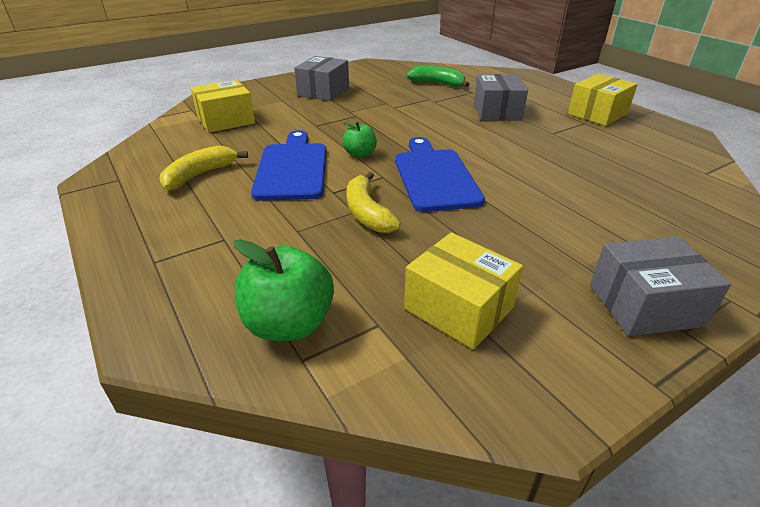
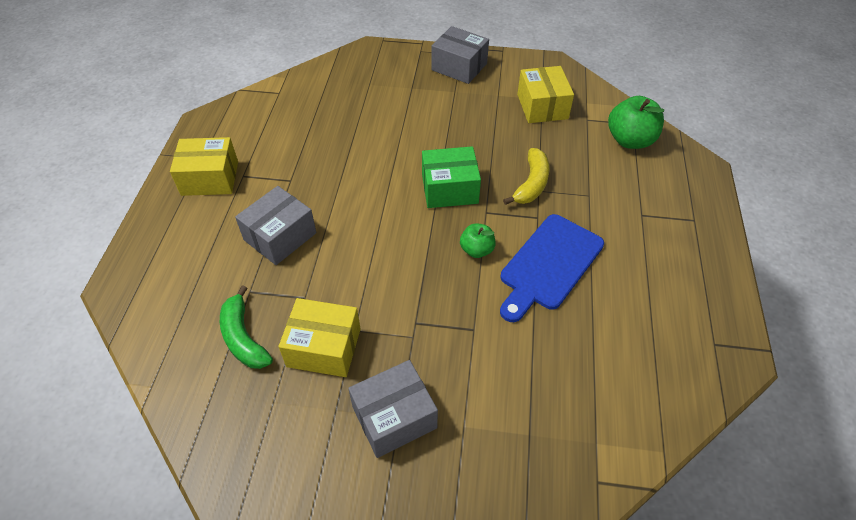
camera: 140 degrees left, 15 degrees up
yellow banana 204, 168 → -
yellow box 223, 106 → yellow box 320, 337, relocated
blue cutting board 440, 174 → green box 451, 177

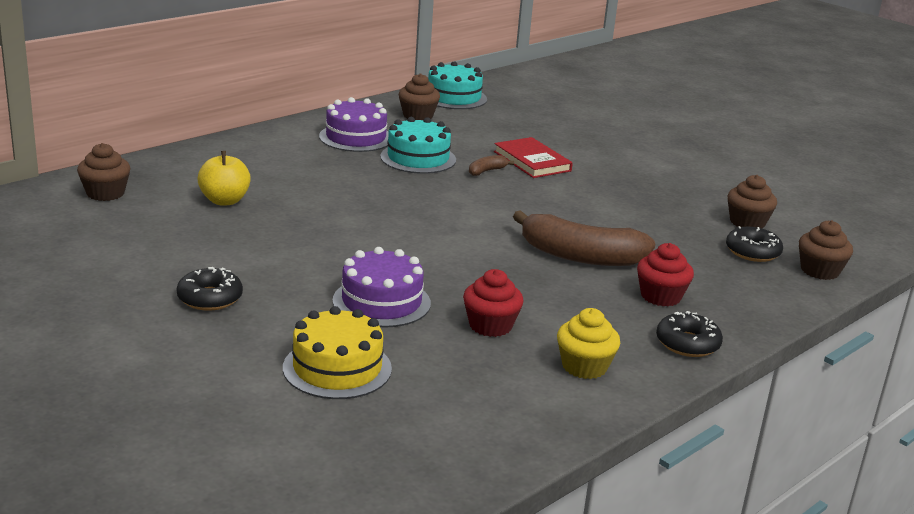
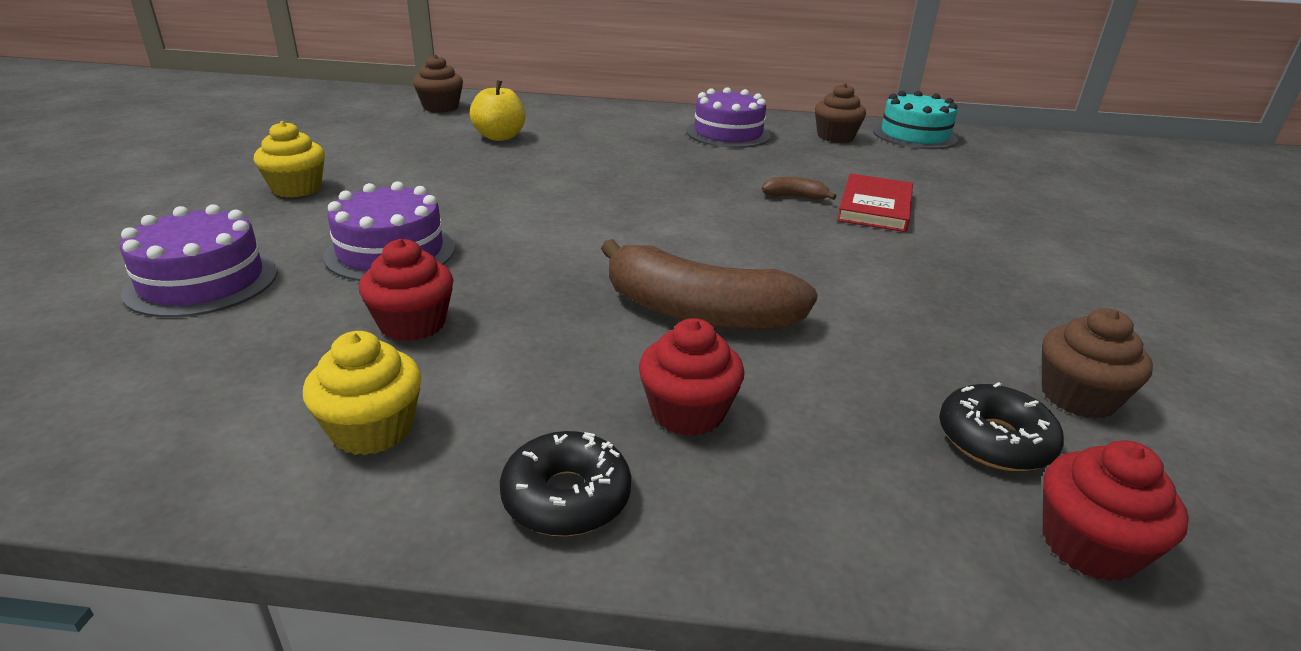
camera: 50 degrees right, 5 degrees up
turquoise cake 418, 145 → -
black donut 210, 289 → yellow cupcake 289, 159
yellow cake 337, 352 → purple cake 199, 261
brown cupcake 826, 250 → red cupcake 1116, 511
brown banana 584, 238 → brown banana 709, 285, 45 degrees counterclockwise

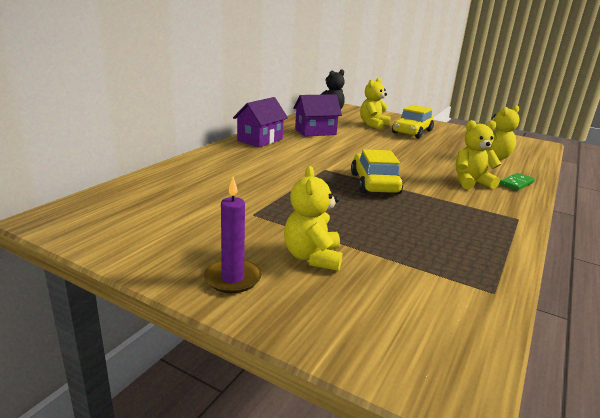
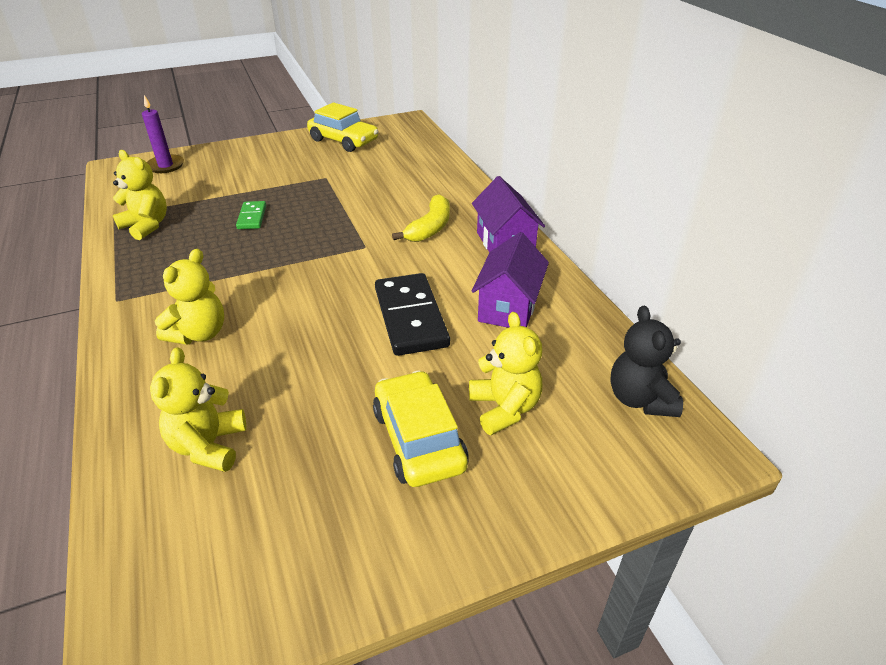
camera: 130 degrees right, 15 degrees up
- → black domino 412, 314
- → yellow banana 421, 218
purple candle 233, 235 → purple candle 163, 134, relocated
yellow teddy bear 313, 218 → yellow teddy bear 140, 195, relocated
yellow car 377, 171 → yellow car 342, 127, relocated
green domino 517, 182 → green domino 251, 215, relocated

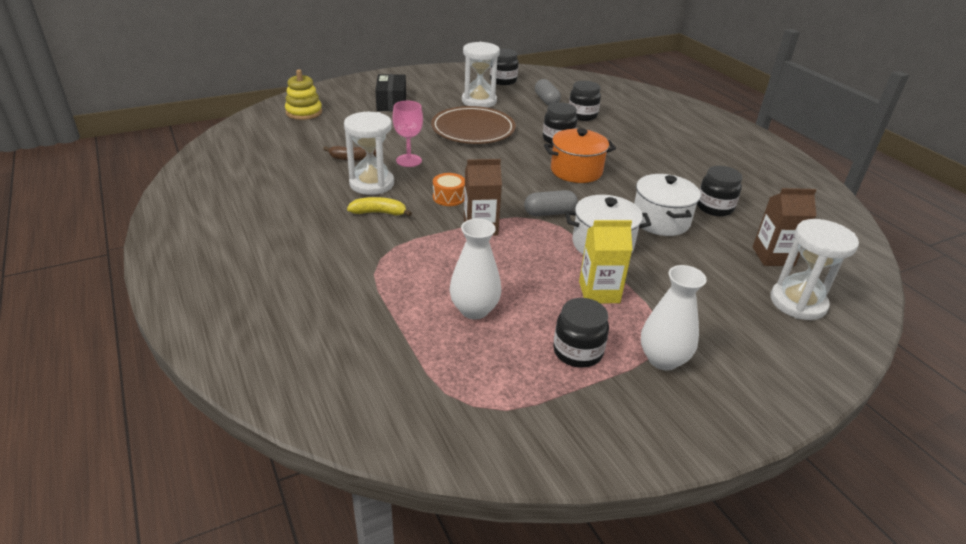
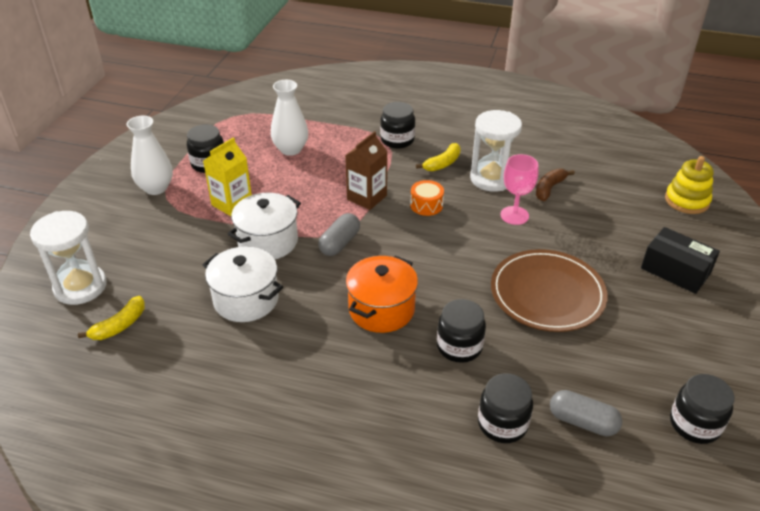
camera: 135 degrees right, 5 degrees up
white hourglass 481, 75 → -
black jar 719, 191 → black jar 397, 125, relocated
brown carton 784, 227 → yellow banana 111, 318

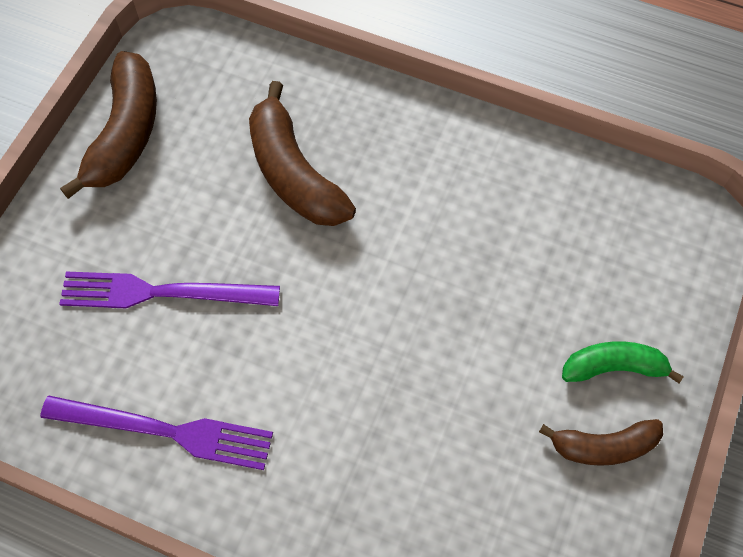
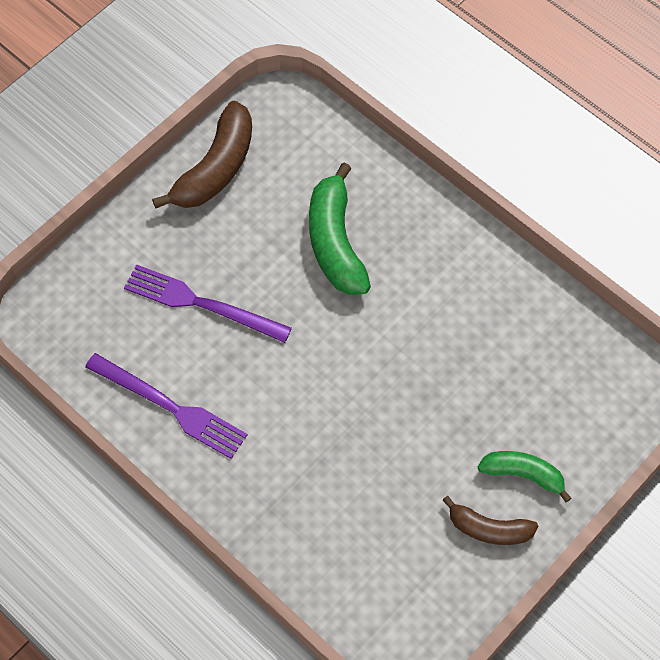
camera: 20 degrees right, 0 degrees up
brown banana 302, 153 → green banana 340, 229

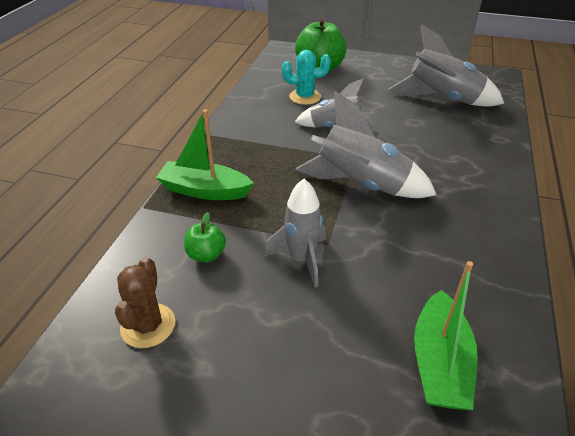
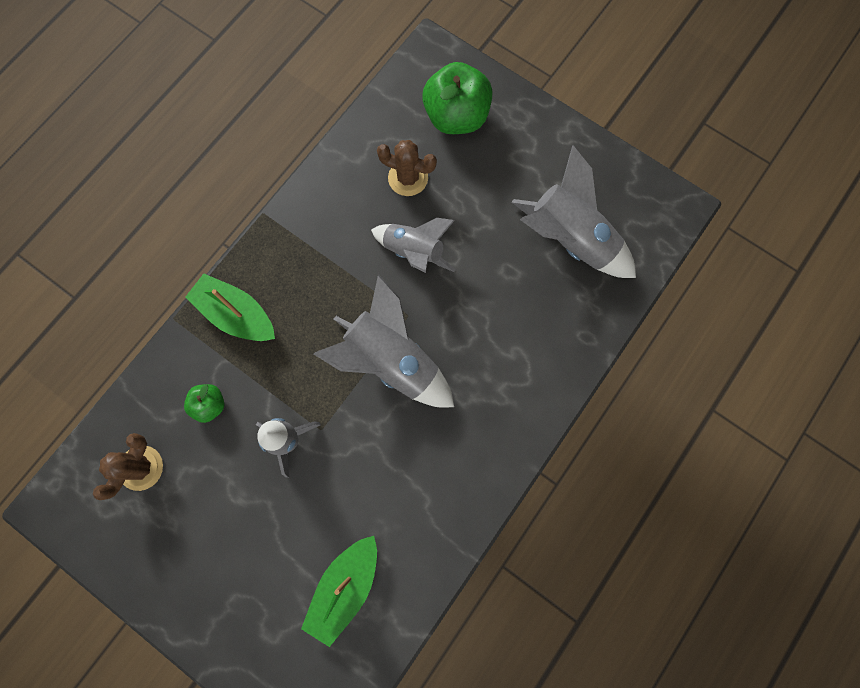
camera: 20 degrees right, 35 degrees up
turquoise cactus 306, 77 → brown cactus 407, 168

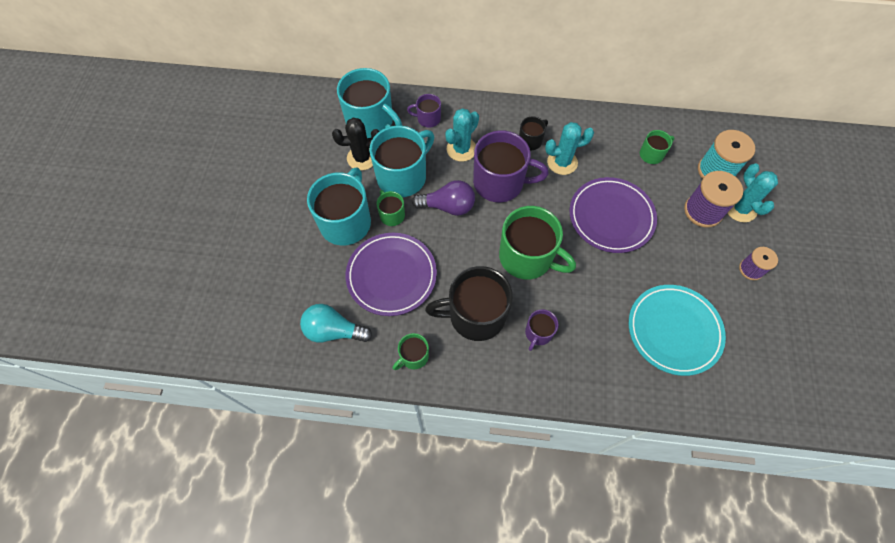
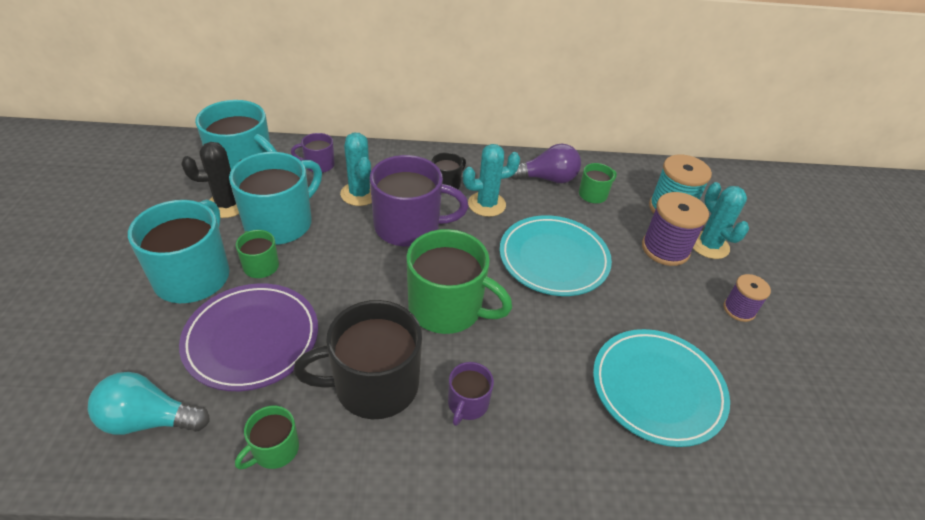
camera: 10 degrees left, 20 degrees down
purple light bulb 443, 198 → purple light bulb 546, 163, relocated
purple plate 613, 215 → turquoise plate 555, 255
turquoise cactus 462, 135 → turquoise cactus 356, 169, 60 degrees counterclockwise

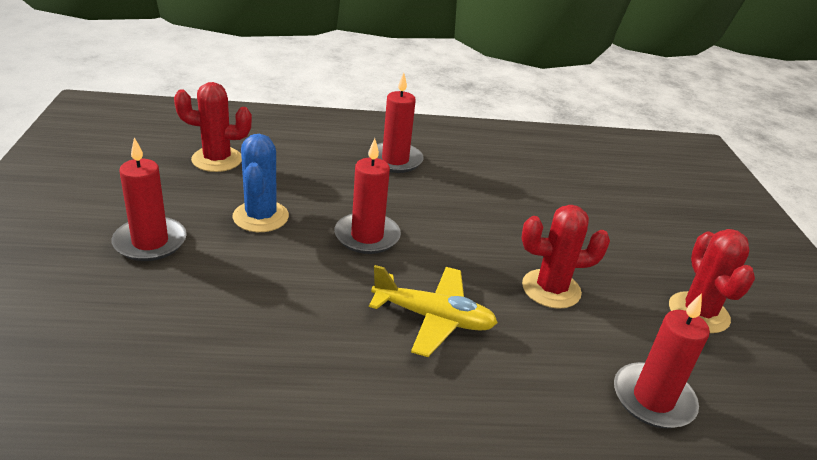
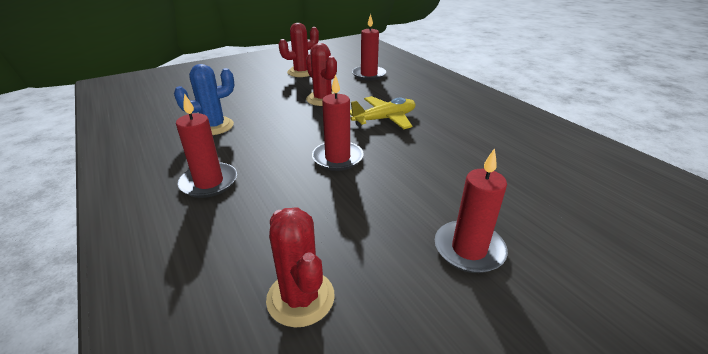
camera: 115 degrees left, 0 degrees up
blue cactus 260, 183 → blue cactus 204, 99, relocated
yellow plane 433, 311 → yellow plane 382, 112, 75 degrees clockwise

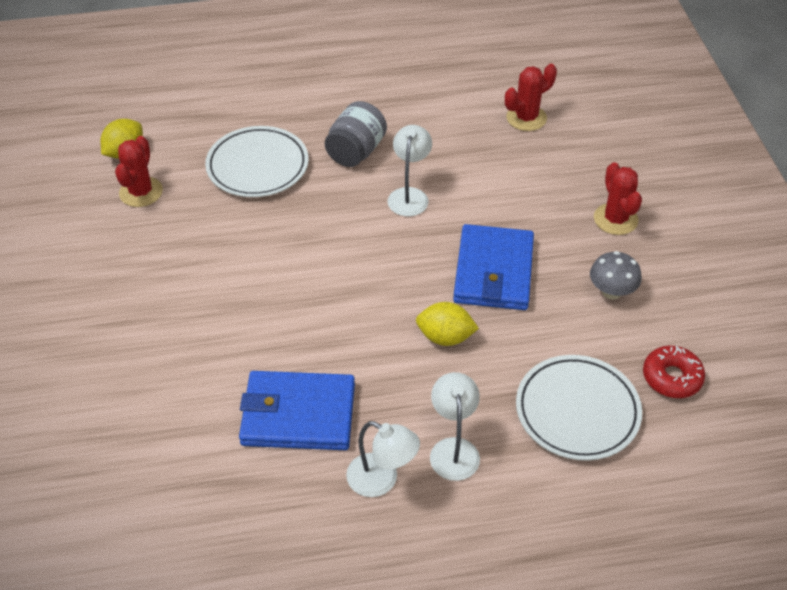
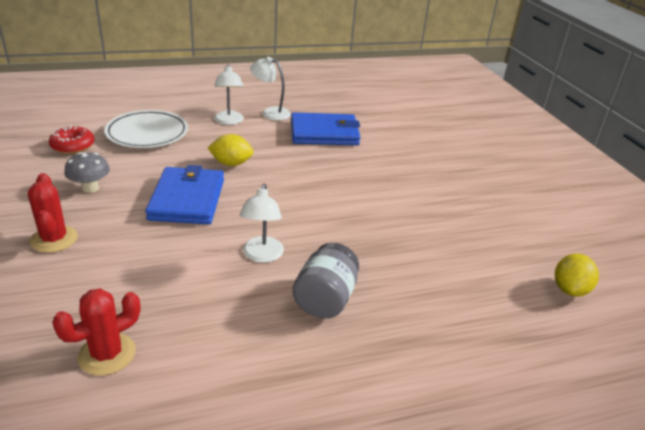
camera: 170 degrees right, 15 degrees down
red cactus 139, 171 → -
white plate 257, 161 → -

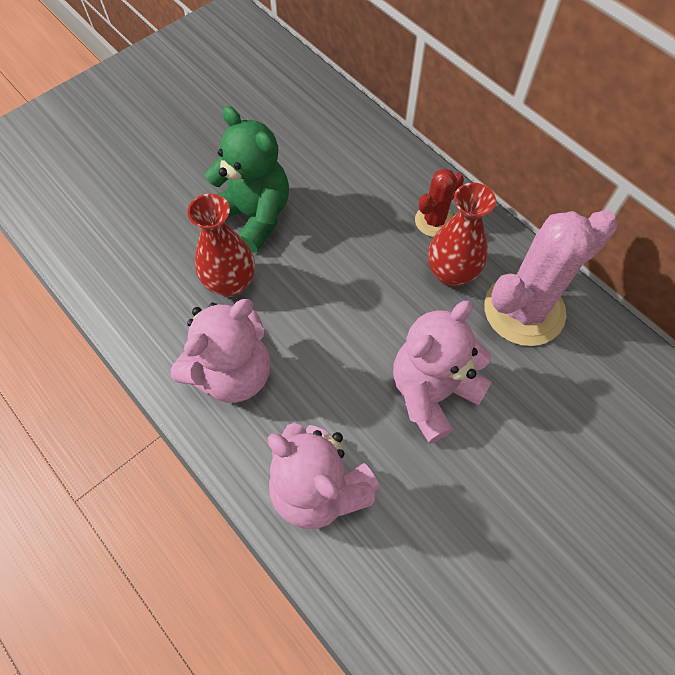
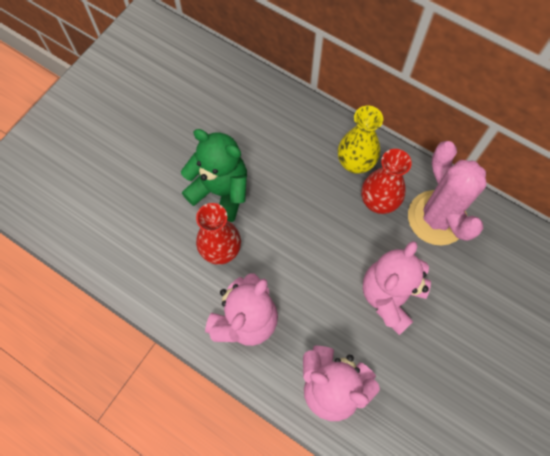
camera: 15 degrees left, 5 degrees up
red cactus 439, 202 → yellow vase 360, 140
pink cactus 550, 278 → pink cactus 447, 193, 60 degrees counterclockwise

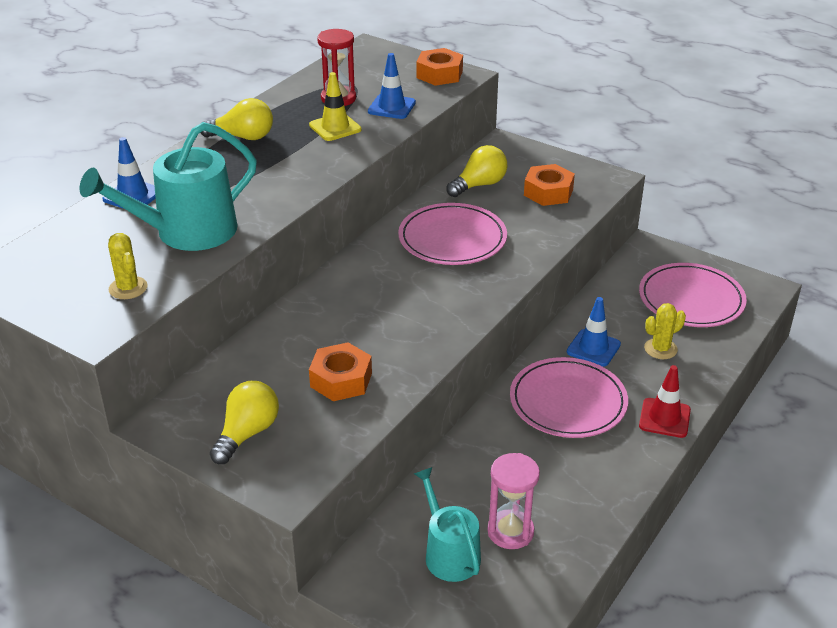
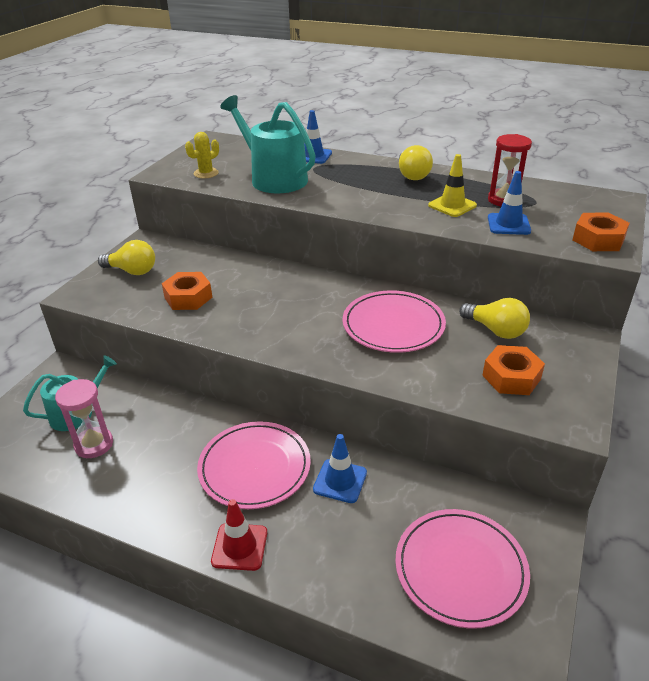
camera: 80 degrees right, 0 degrees up
yellow cactus 665, 331 → -

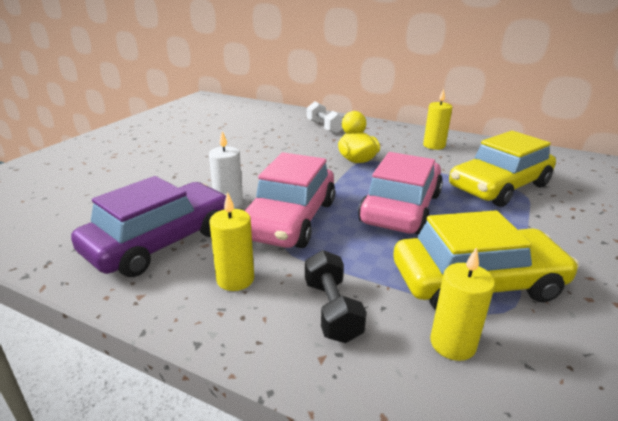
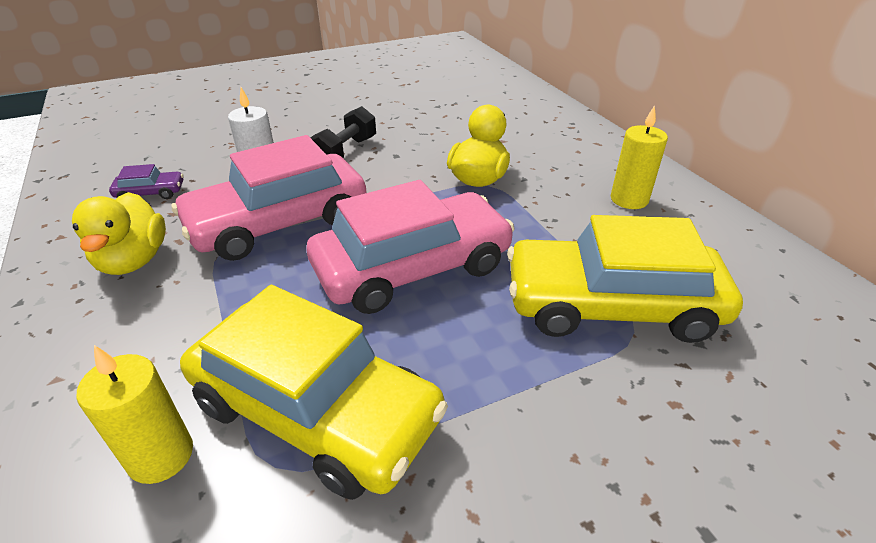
camera: 40 degrees right, 10 degrees up
white dumbbell 325, 118 → -
black dumbbell 336, 296 → black dumbbell 343, 132, relocated
yellow candle 231, 241 → yellow duck 119, 233
purple car 149, 226 → purple car 146, 181, x0.41

